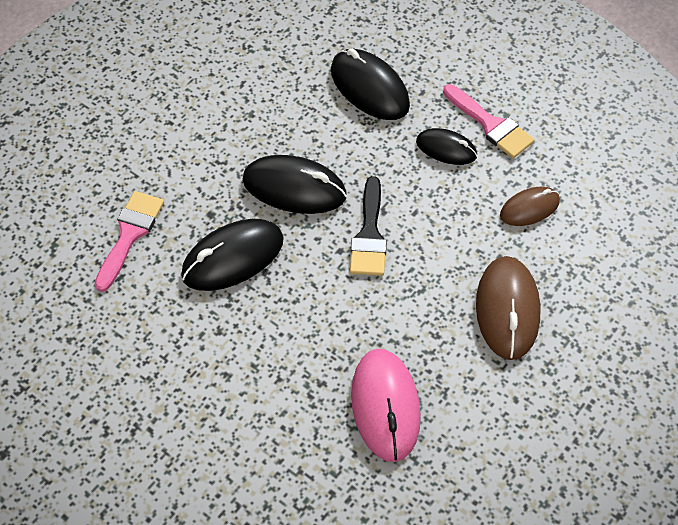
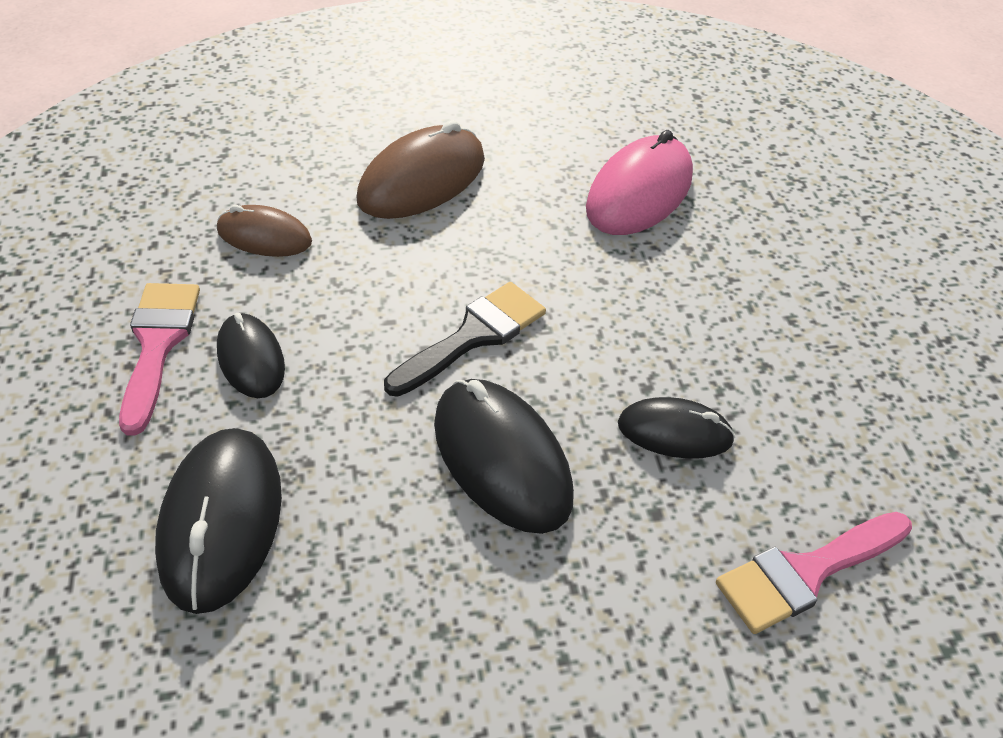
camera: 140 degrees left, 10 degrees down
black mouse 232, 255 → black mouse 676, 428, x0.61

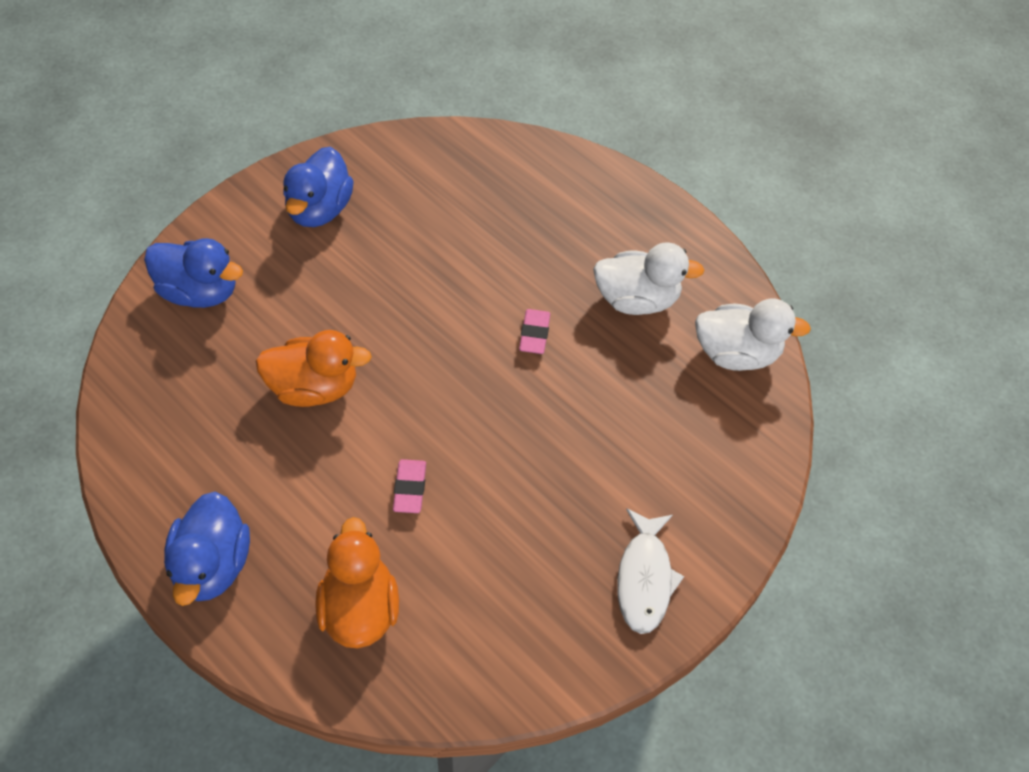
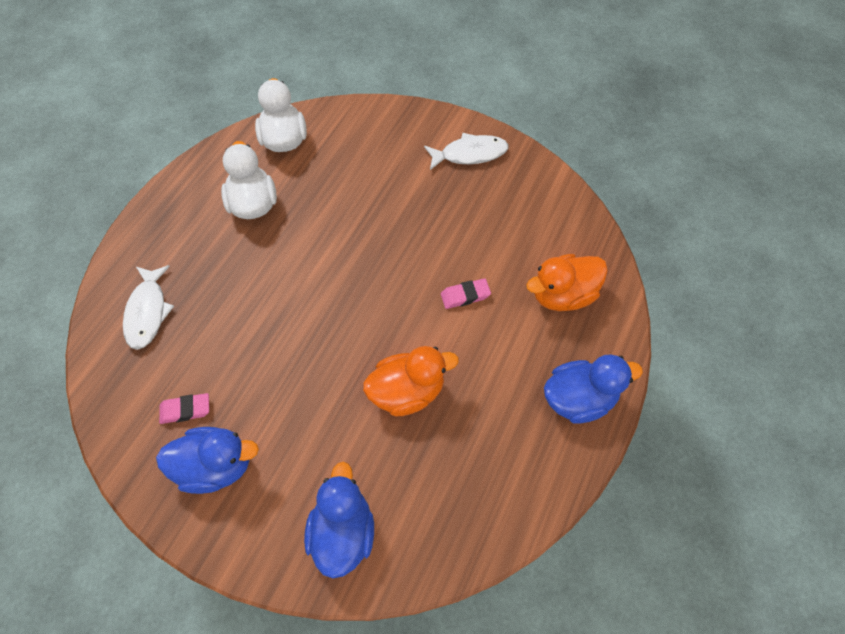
camera: 105 degrees left, 5 degrees up
- → white fish 148, 307
pink eraser 534, 331 → pink eraser 184, 408, relocated
orange duck 314, 368 → orange duck 411, 381, 90 degrees clockwise

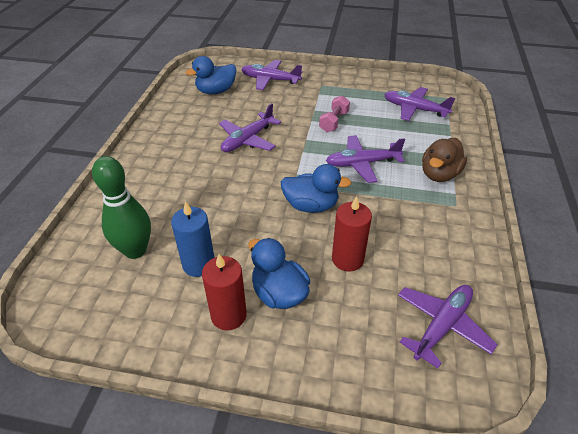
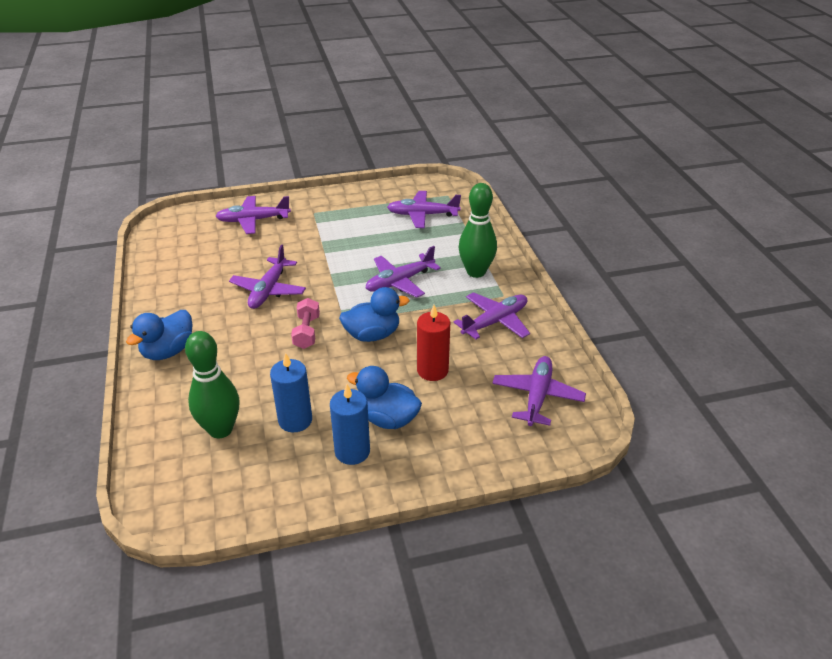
camera: 25 degrees left, 5 degrees down
- → purple plane 491, 315
blue duck 211, 75 → blue duck 159, 335, relocated
pink dumbbell 334, 114 → pink dumbbell 305, 323, relocated
brown duck 444, 160 → green bowling pin 477, 230
red candle 224, 292 → blue candle 350, 424

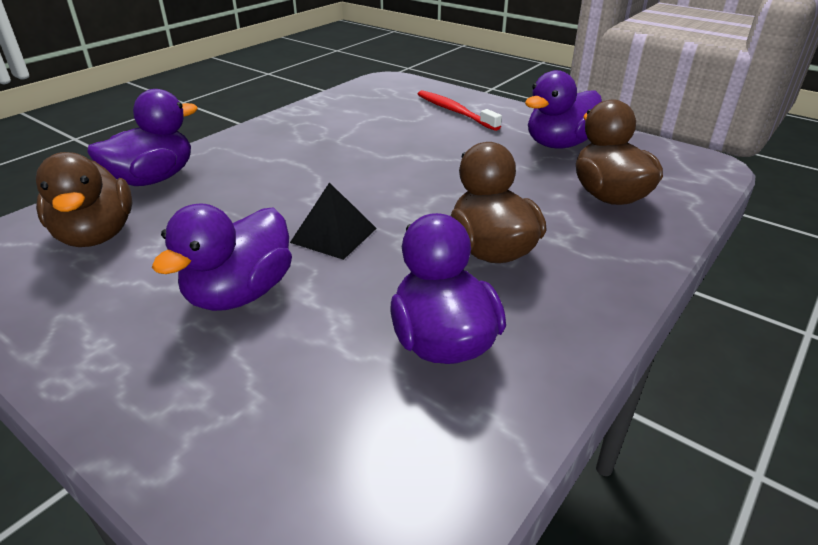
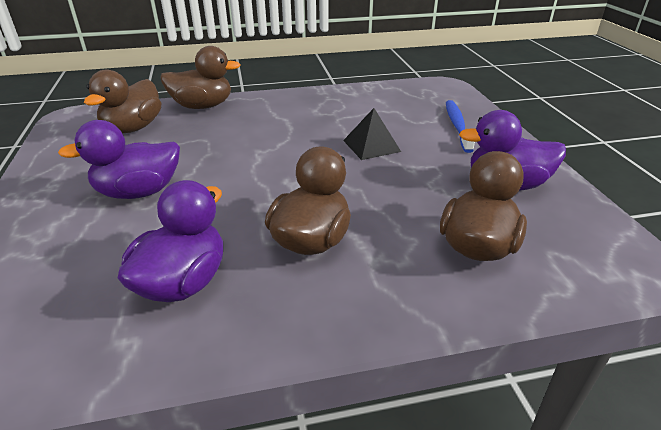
camera: 40 degrees right, 0 degrees up
black pyramid 333, 221 → black pyramid 372, 134, relocated
purple duck 142, 137 → brown duck 200, 77
red toothbrush 460, 110 → blue toothbrush 460, 126

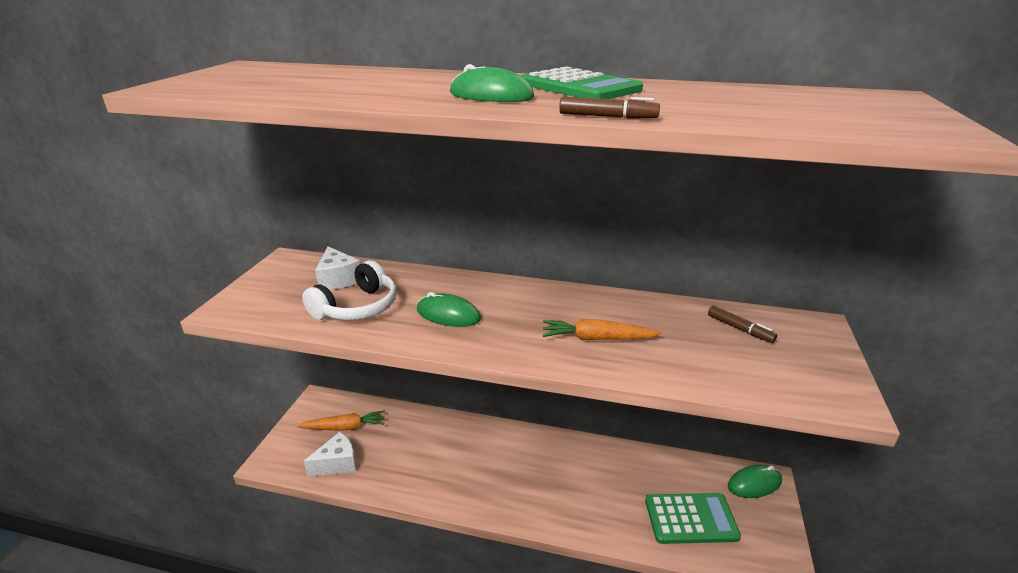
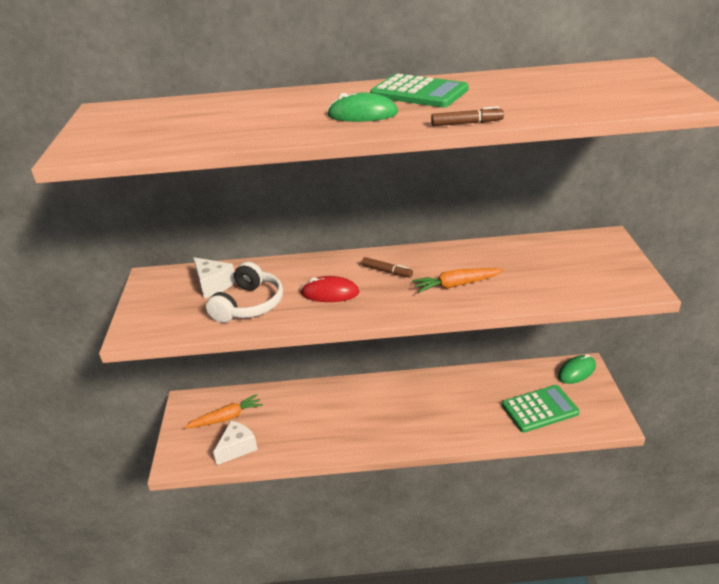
camera: 15 degrees left, 5 degrees up
brown marker 742, 324 → brown marker 387, 267, relocated
green mouse 449, 309 → red mouse 330, 289

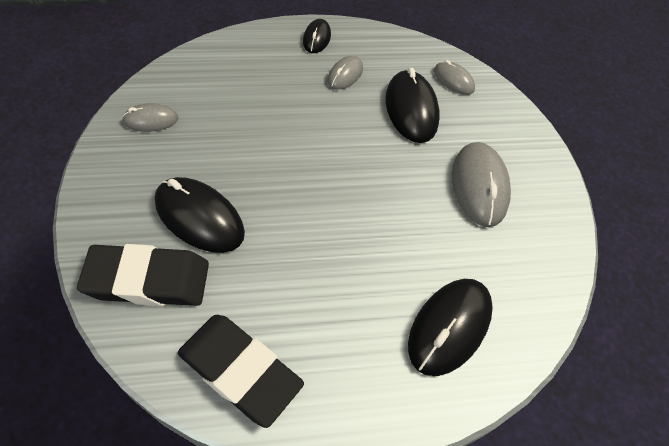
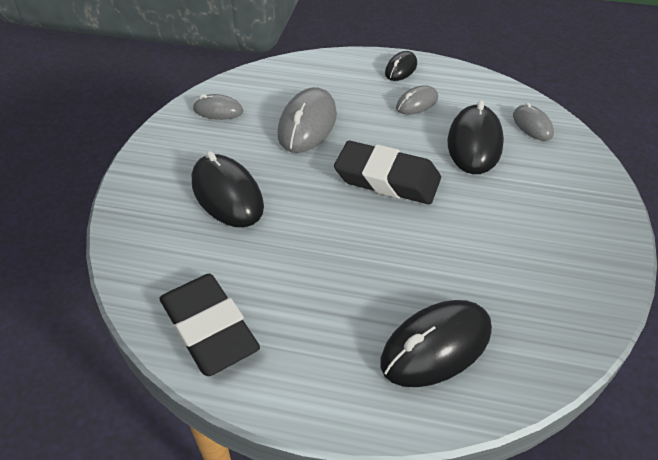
camera: 25 degrees right, 10 degrees down
black eraser 143, 275 → black eraser 387, 172, relocated
grey mouse 481, 184 → grey mouse 307, 120, relocated

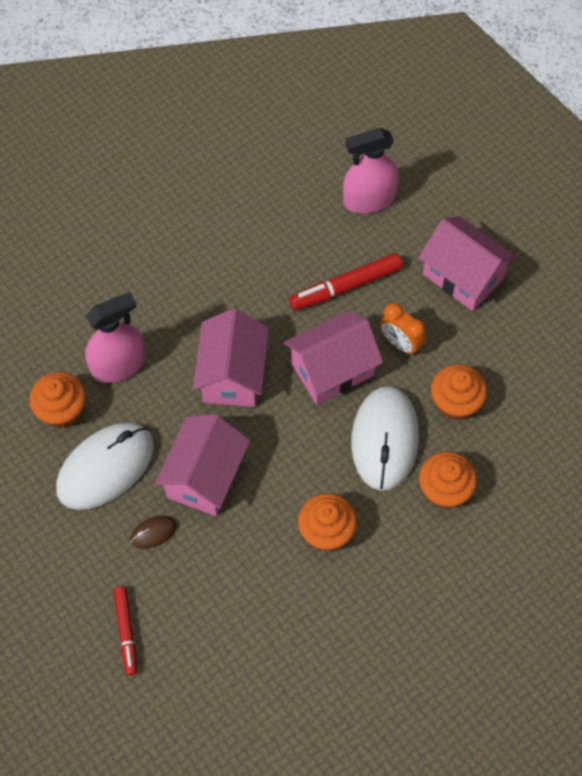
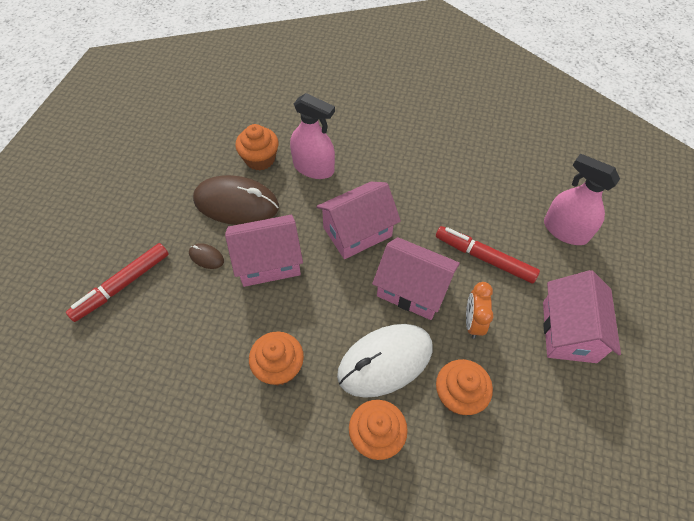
camera: 55 degrees right, 5 degrees down
white mouse 105, 466 → brown mouse 236, 200
red marker 125, 631 → red marker 117, 282, x1.51

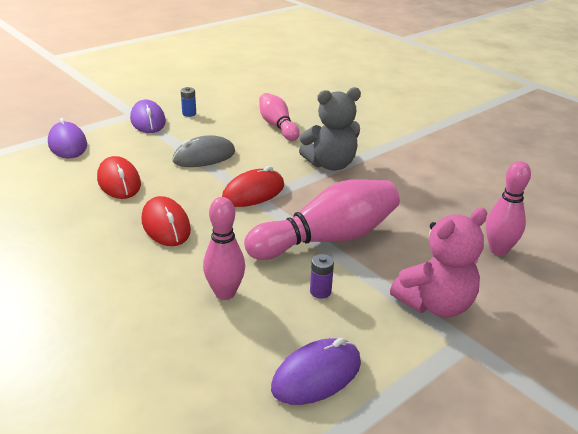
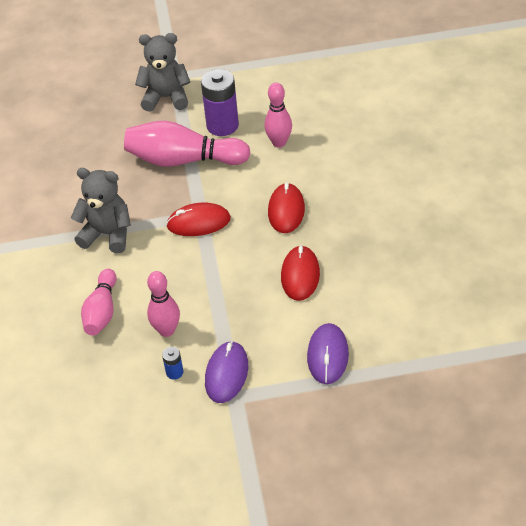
camera: 145 degrees left, 15 degrees up
grey mouse 203, 151 → -
purple mouse 316, 371 → -
pink bowling pin 508, 208 → pink bowling pin 163, 304, relocated
pink teddy bear 438, 262 → grey teddy bear 162, 72
purple battery 322, 276 → purple battery 220, 102, x2.25

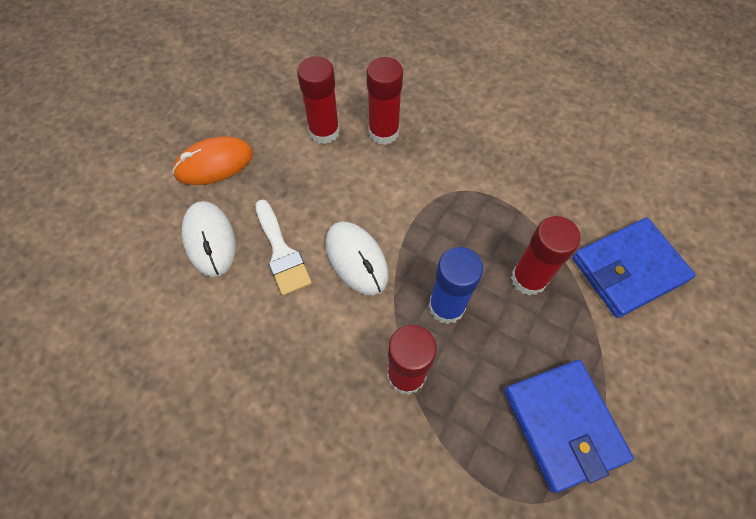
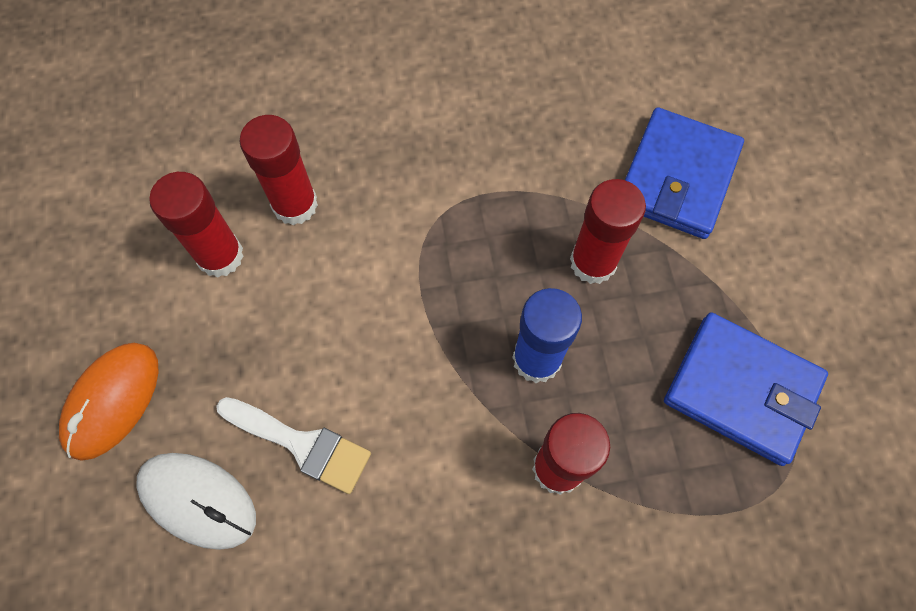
camera: 40 degrees left, 5 degrees up
white mouse 357, 258 → -

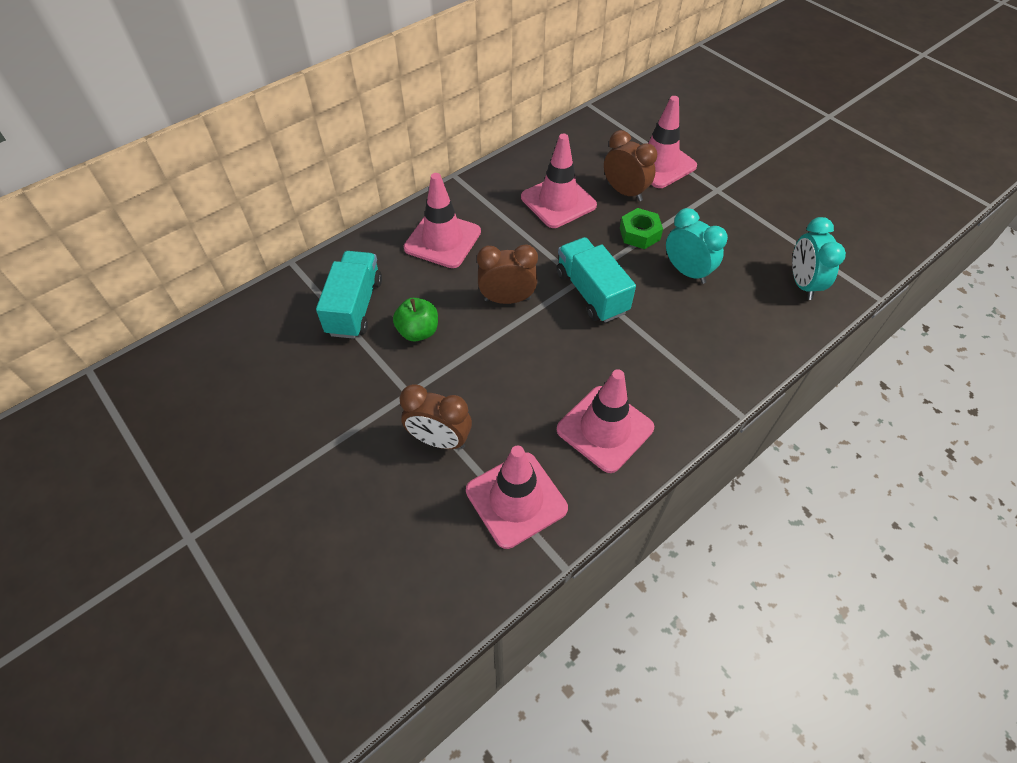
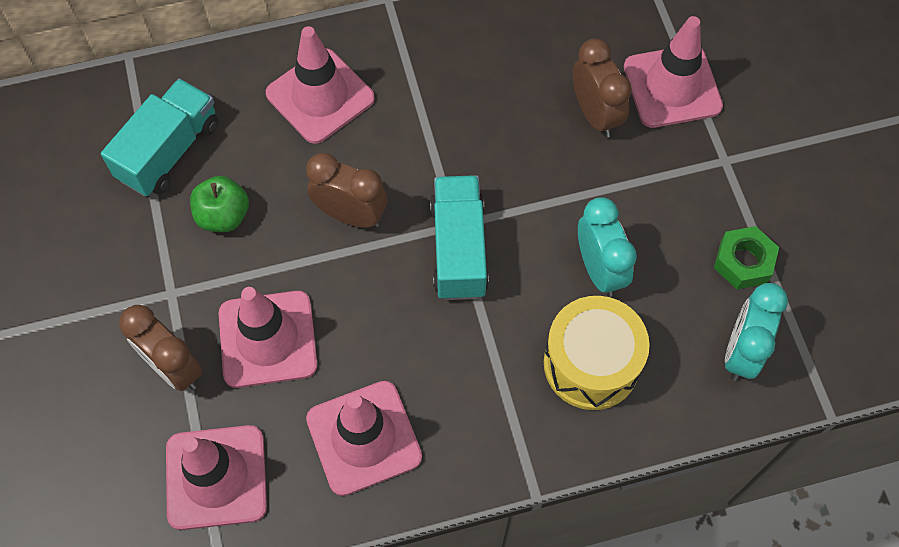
camera: 25 degrees right, 10 degrees up
- → yellow drum 597, 353
pink traffic cone 559, 181 → pink traffic cone 268, 337, relocated
green nut 641, 228 → green nut 746, 257, relocated

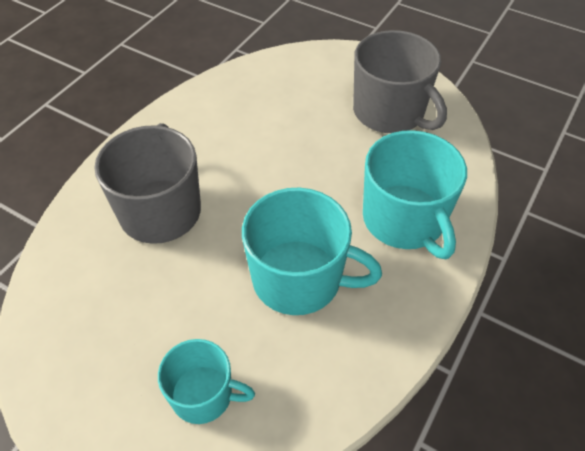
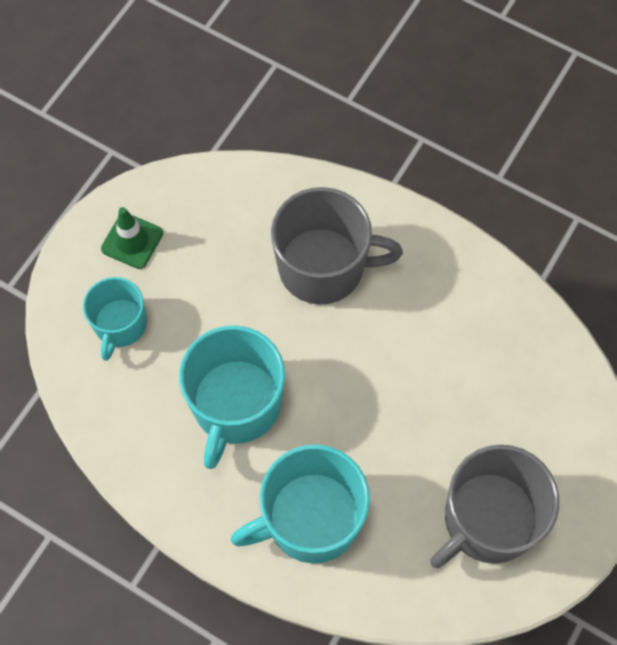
camera: 90 degrees right, 15 degrees up
- → green traffic cone 132, 238

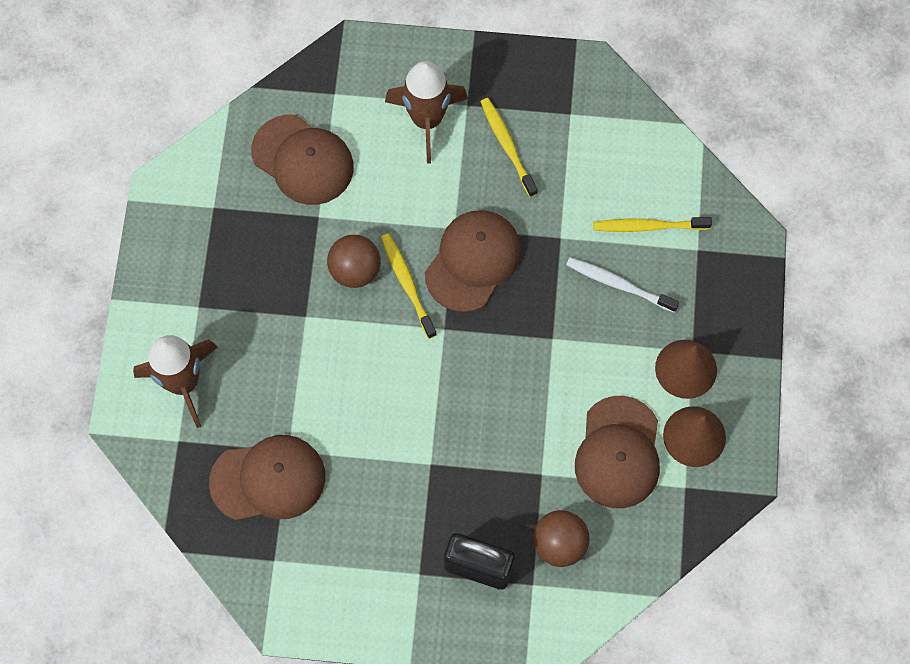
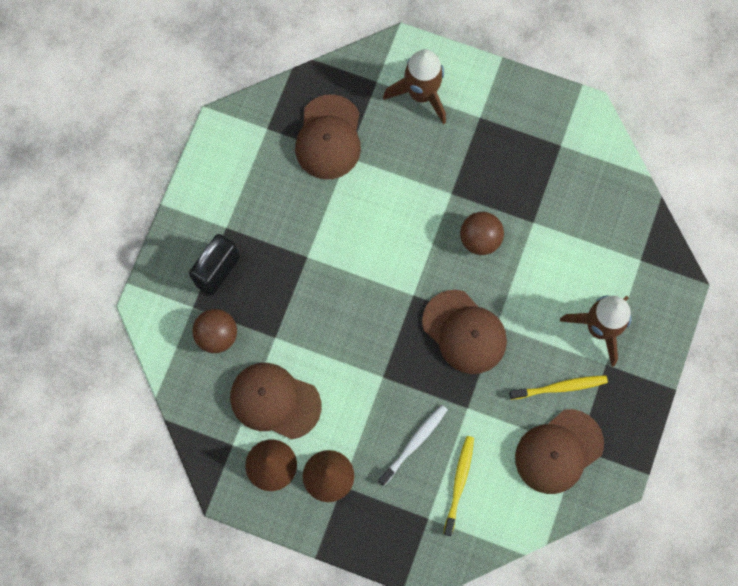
camera: 105 degrees right, 5 degrees up
yellow toothbrush 409, 286 → -
brown cap 302, 159 → brown cap 559, 451, relocated

